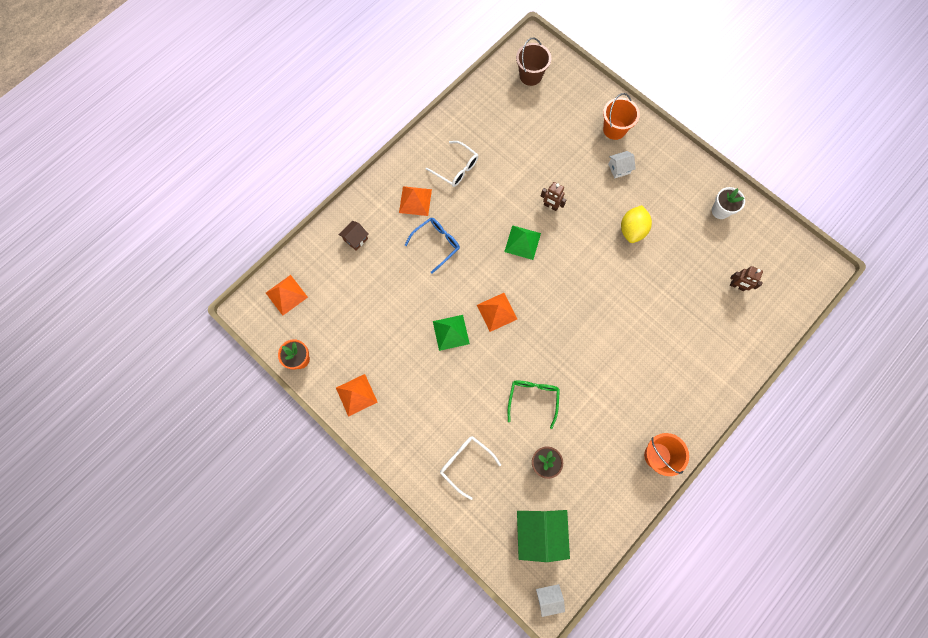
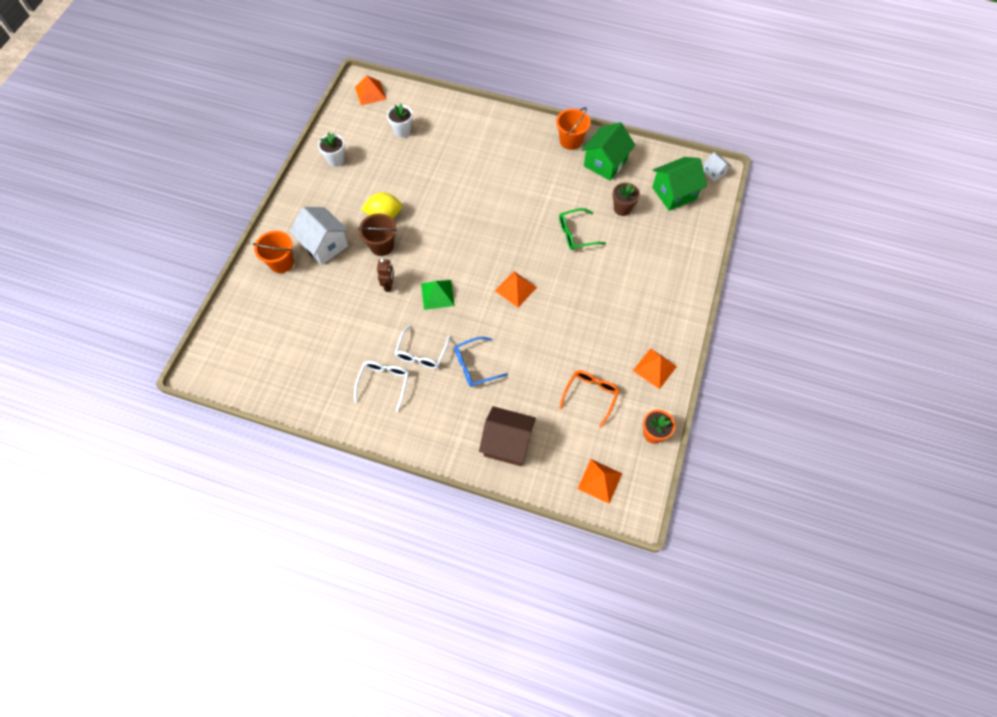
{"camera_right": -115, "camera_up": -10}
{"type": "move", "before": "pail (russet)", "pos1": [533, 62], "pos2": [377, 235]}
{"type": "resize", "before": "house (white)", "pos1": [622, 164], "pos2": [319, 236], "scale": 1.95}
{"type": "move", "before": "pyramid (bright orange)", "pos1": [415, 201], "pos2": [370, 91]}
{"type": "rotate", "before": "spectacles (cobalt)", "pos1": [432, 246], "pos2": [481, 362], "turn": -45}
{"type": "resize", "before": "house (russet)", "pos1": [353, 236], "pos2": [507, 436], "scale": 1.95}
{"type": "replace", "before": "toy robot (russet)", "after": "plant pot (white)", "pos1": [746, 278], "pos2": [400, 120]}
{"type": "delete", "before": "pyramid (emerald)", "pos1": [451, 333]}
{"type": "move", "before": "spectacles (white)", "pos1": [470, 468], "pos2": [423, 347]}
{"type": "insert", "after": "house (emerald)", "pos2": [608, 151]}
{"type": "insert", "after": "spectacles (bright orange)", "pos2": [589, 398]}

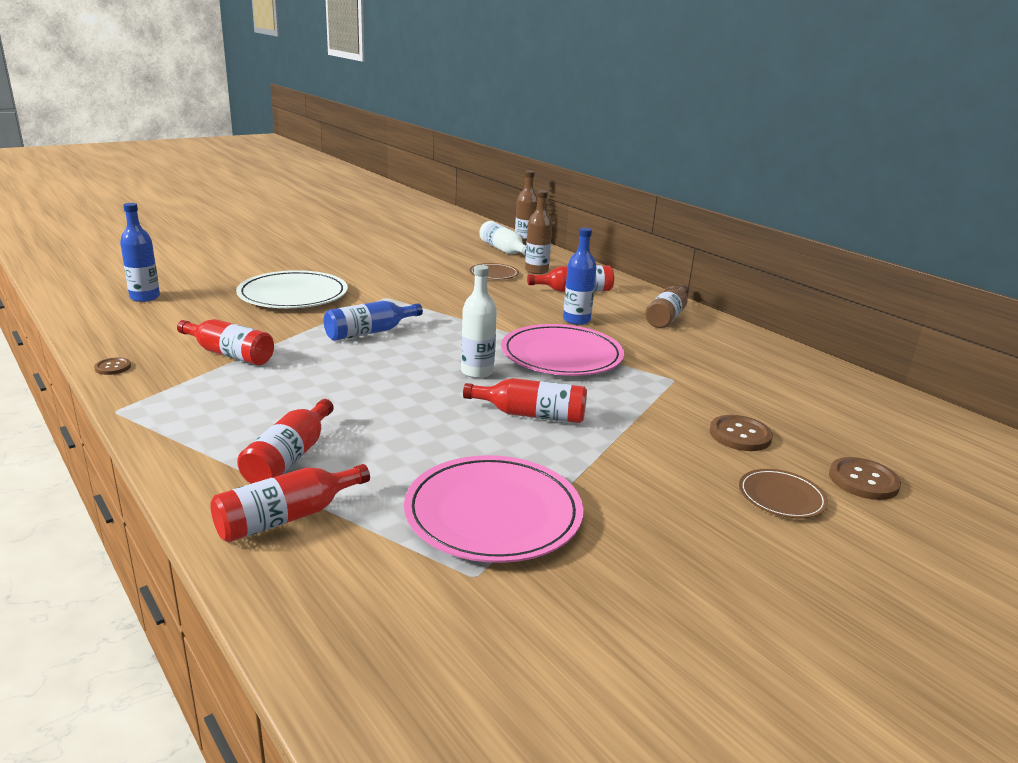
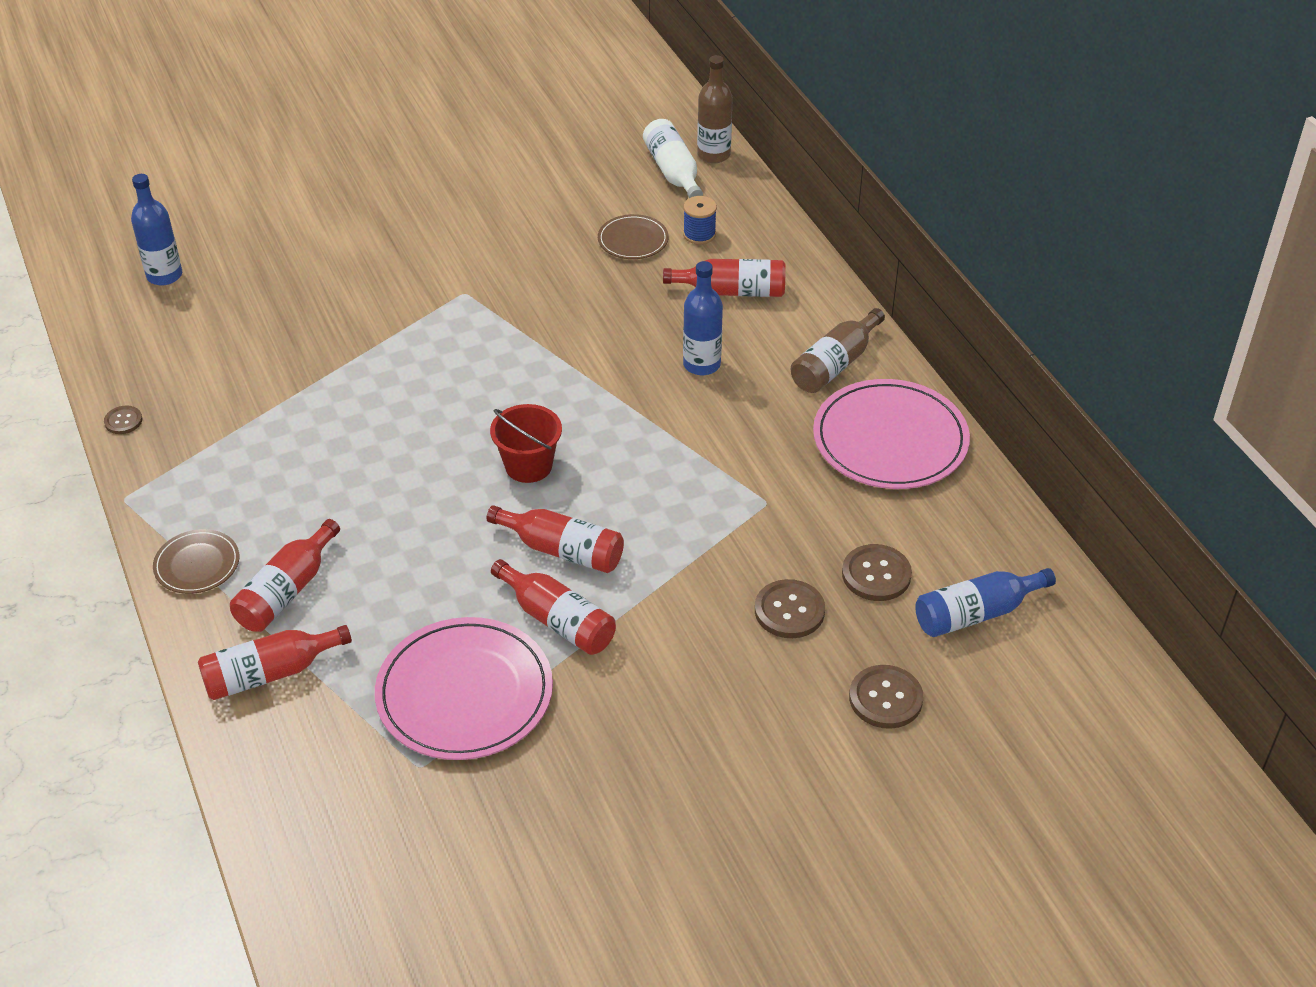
{"camera_right": 15, "camera_up": 20}
{"type": "replace", "before": "bottle (russet)", "after": "reel of thread (cobalt)", "pos1": [538, 232], "pos2": [700, 220]}
{"type": "replace", "before": "bottle (white)", "after": "pail (scarlet)", "pos1": [479, 321], "pos2": [526, 443]}
{"type": "delete", "before": "dinner plate (white)", "pos1": [292, 289]}
{"type": "move", "before": "bottle (cobalt)", "pos1": [373, 321], "pos2": [985, 602]}
{"type": "move", "before": "bottle (scarlet)", "pos1": [225, 342], "pos2": [553, 607]}
{"type": "move", "before": "dinner plate (rosy)", "pos1": [562, 350], "pos2": [891, 434]}
{"type": "move", "before": "dinner plate (russet)", "pos1": [783, 494], "pos2": [196, 561]}
{"type": "insert", "after": "shirt button (russet)", "pos2": [877, 572]}

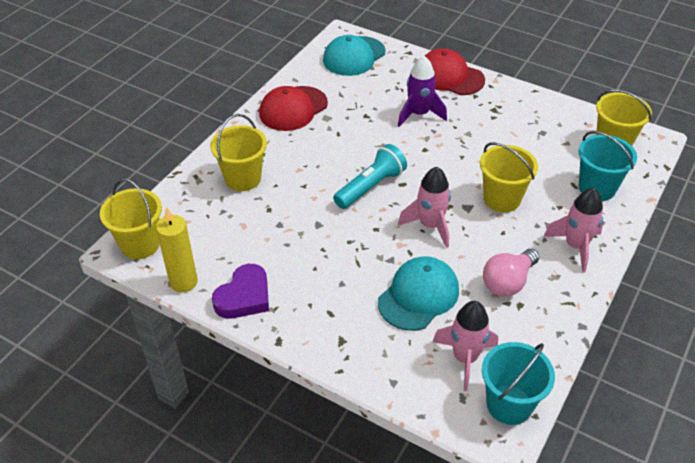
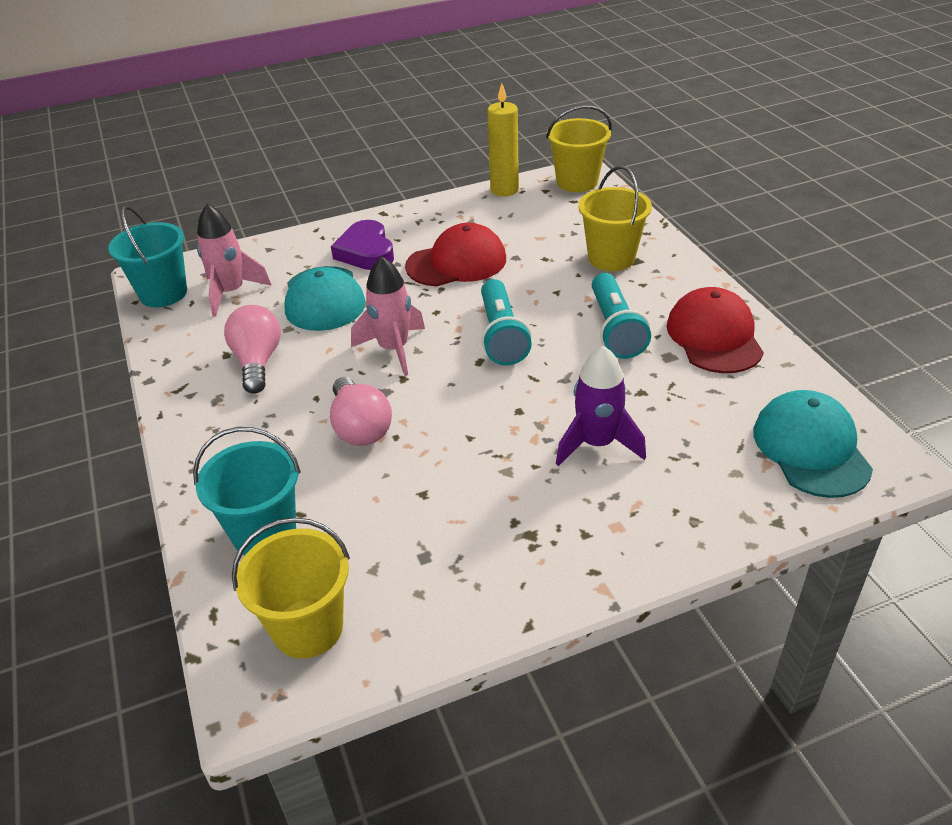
{"camera_right": 130, "camera_up": -5}
{"type": "move", "before": "peaked cap (scarlet)", "pos1": [455, 71], "pos2": [455, 255]}
{"type": "replace", "before": "pail (bright yellow)", "after": "bulb (rosy)", "pos1": [509, 177], "pos2": [361, 411]}
{"type": "delete", "before": "toy rocket (rosy)", "pos1": [573, 230]}
{"type": "move", "before": "love heart (purple)", "pos1": [240, 291], "pos2": [362, 245]}
{"type": "insert", "after": "flashlight (turquoise)", "pos2": [621, 316]}

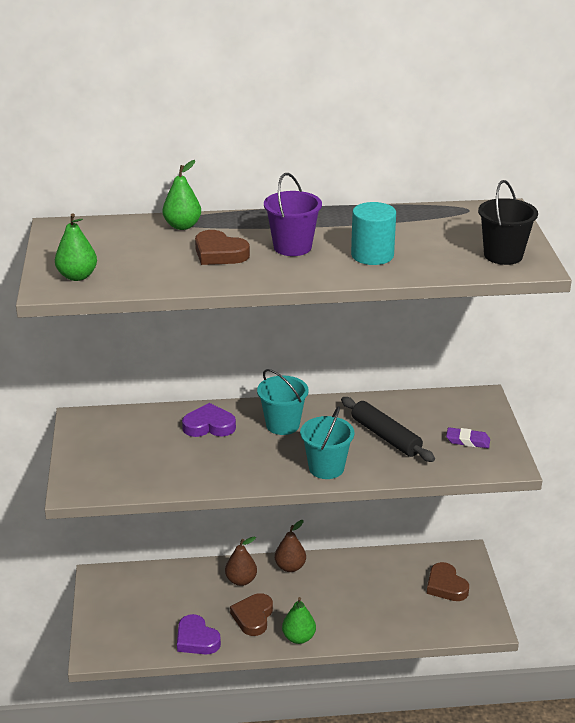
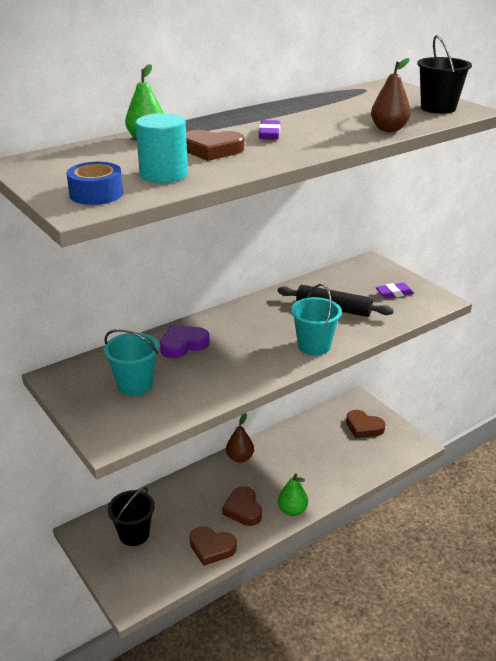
{"camera_right": -30, "camera_up": 0}
{"type": "replace", "before": "pail (purple)", "after": "pencil eraser (purple)", "pos1": [293, 214], "pos2": [269, 130]}
{"type": "move", "before": "cylinder (turquoise)", "pos1": [373, 233], "pos2": [161, 148]}
{"type": "replace", "before": "toy pear (emerald)", "after": "roll of tape (cobalt)", "pos1": [76, 247], "pos2": [95, 183]}
{"type": "move", "before": "pail (turquoise)", "pos1": [283, 402], "pos2": [131, 362]}
{"type": "move", "before": "toy pear (russet)", "pos1": [241, 561], "pos2": [391, 95]}
{"type": "recolor", "before": "love heart (purple)", "after": "love heart (russet)", "pos1": [199, 634], "pos2": [213, 546]}
{"type": "insert", "after": "pail (ebony)", "pos2": [131, 516]}

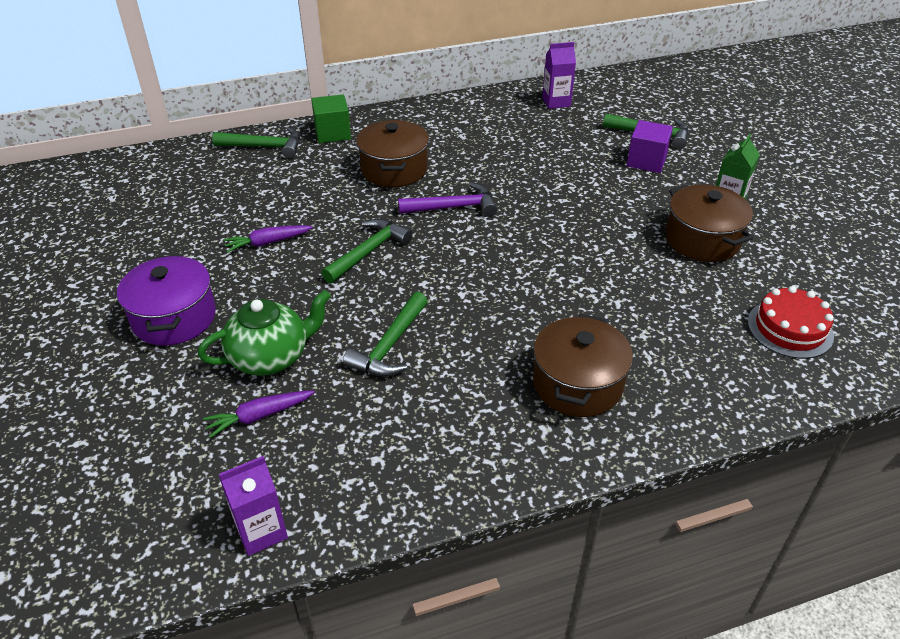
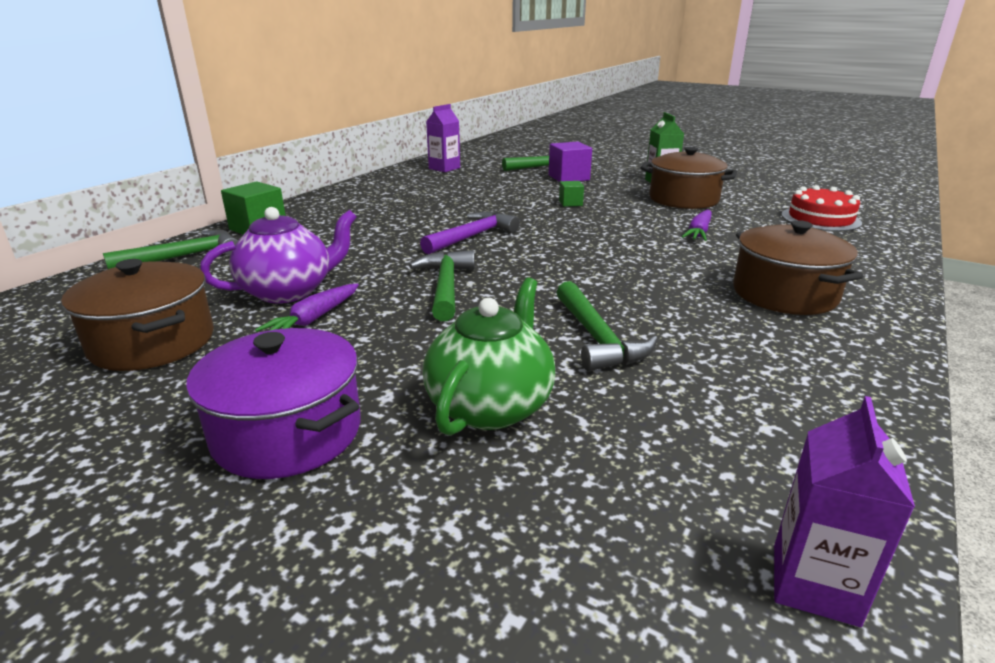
{"camera_right": -40, "camera_up": -15}
{"type": "move", "before": "stockpot (russet)", "pos1": [392, 153], "pos2": [137, 315]}
{"type": "move", "before": "toy carrot (purple)", "pos1": [259, 414], "pos2": [697, 225]}
{"type": "insert", "after": "solid cube (emerald)", "pos2": [571, 194]}
{"type": "insert", "after": "tea pot (purple)", "pos2": [278, 255]}

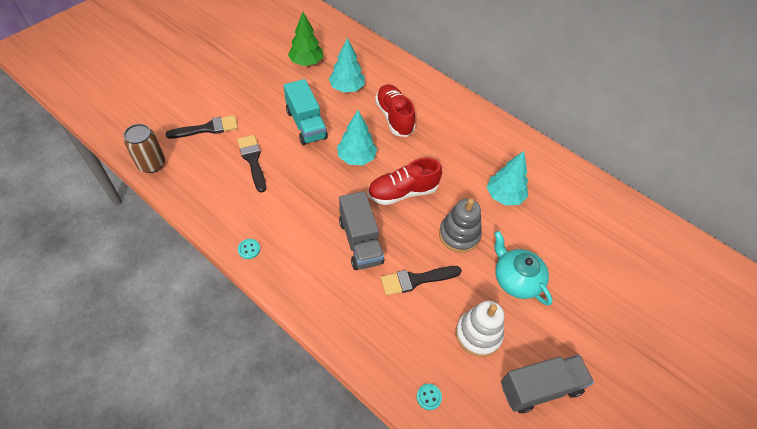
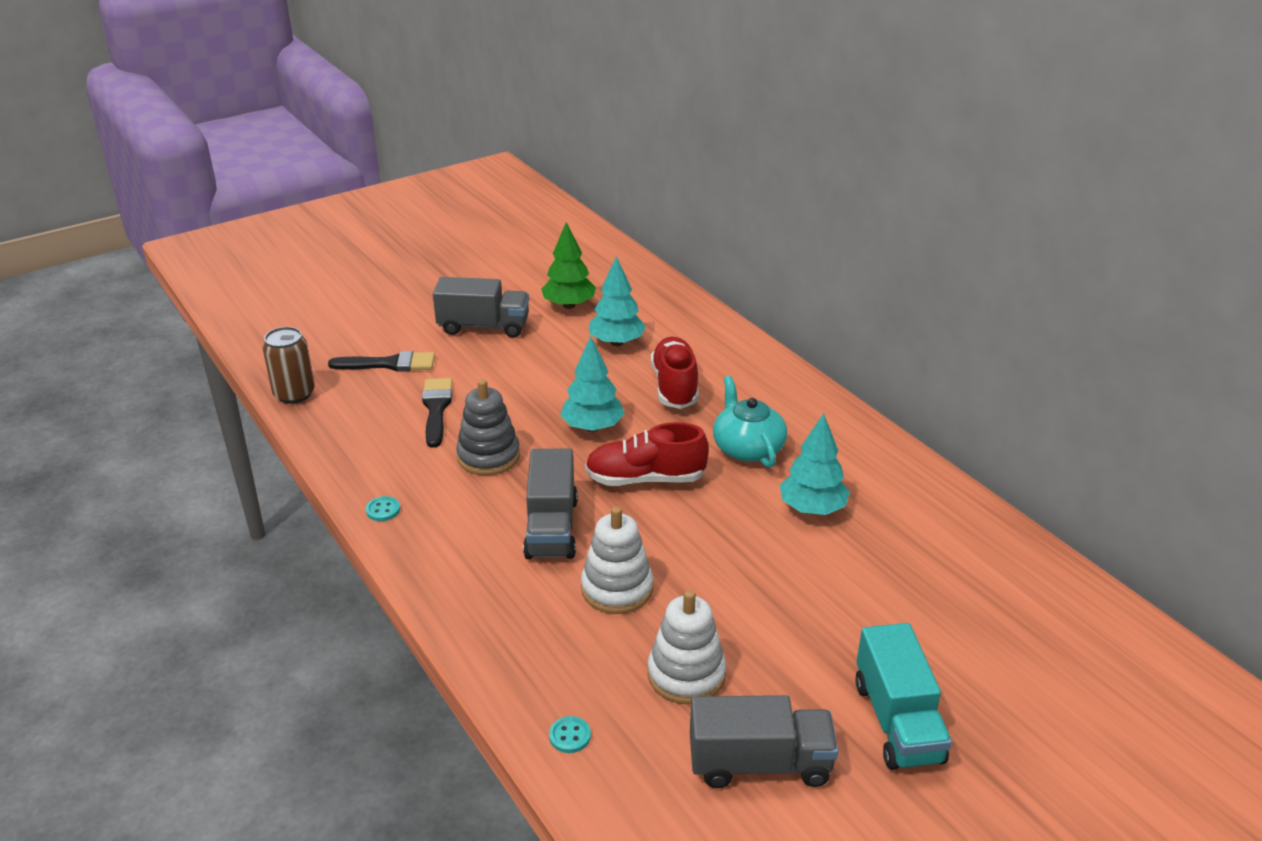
{"camera_right": 20, "camera_up": -20}
{"type": "move", "before": "truck (turquoise)", "pos1": [306, 112], "pos2": [903, 696]}
{"type": "move", "before": "ring stacker (gray)", "pos1": [460, 225], "pos2": [488, 427]}
{"type": "move", "before": "tea pot (turquoise)", "pos1": [523, 268], "pos2": [750, 422]}
{"type": "replace", "before": "brush (ebony)", "after": "ring stacker (white)", "pos1": [421, 281], "pos2": [617, 560]}
{"type": "insert", "after": "truck (gray)", "pos2": [481, 307]}

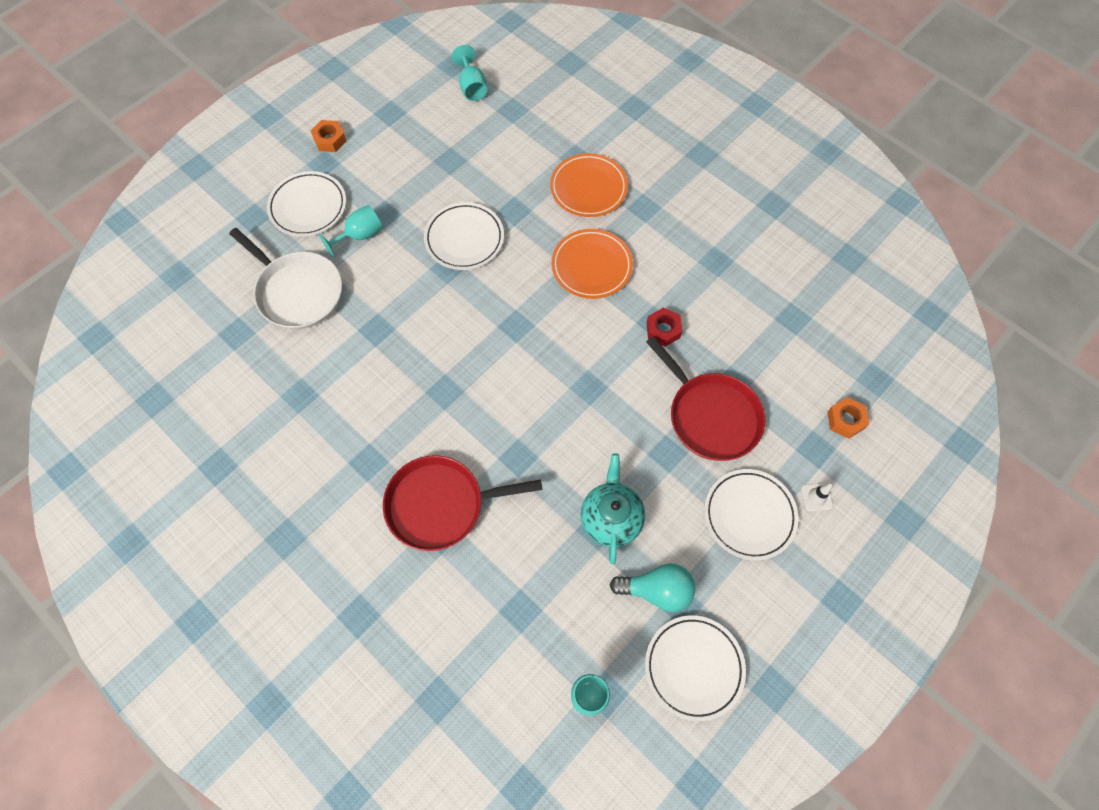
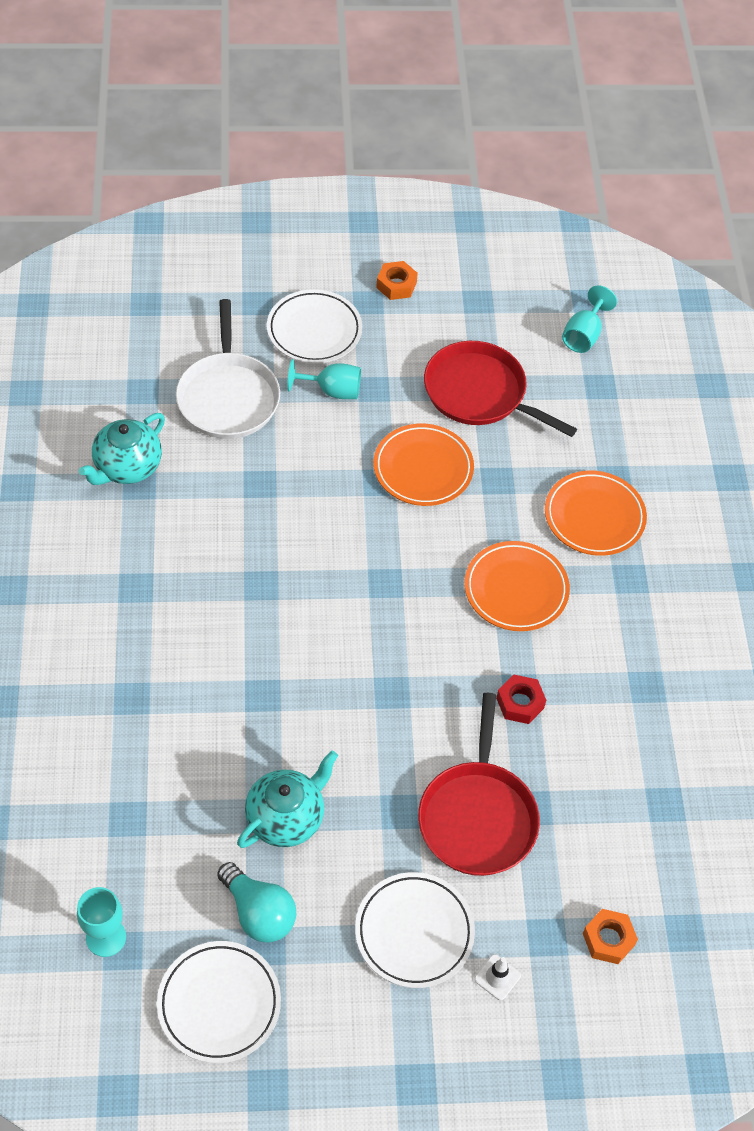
{"camera_right": 40, "camera_up": -10}
{"type": "recolor", "before": "dinner plate (white)", "after": "dinner plate (bright orange)", "pos1": [464, 236], "pos2": [423, 465]}
{"type": "move", "before": "skillet (scarlet)", "pos1": [462, 503], "pos2": [500, 389]}
{"type": "insert", "after": "tea pot (turquoise)", "pos2": [122, 449]}

